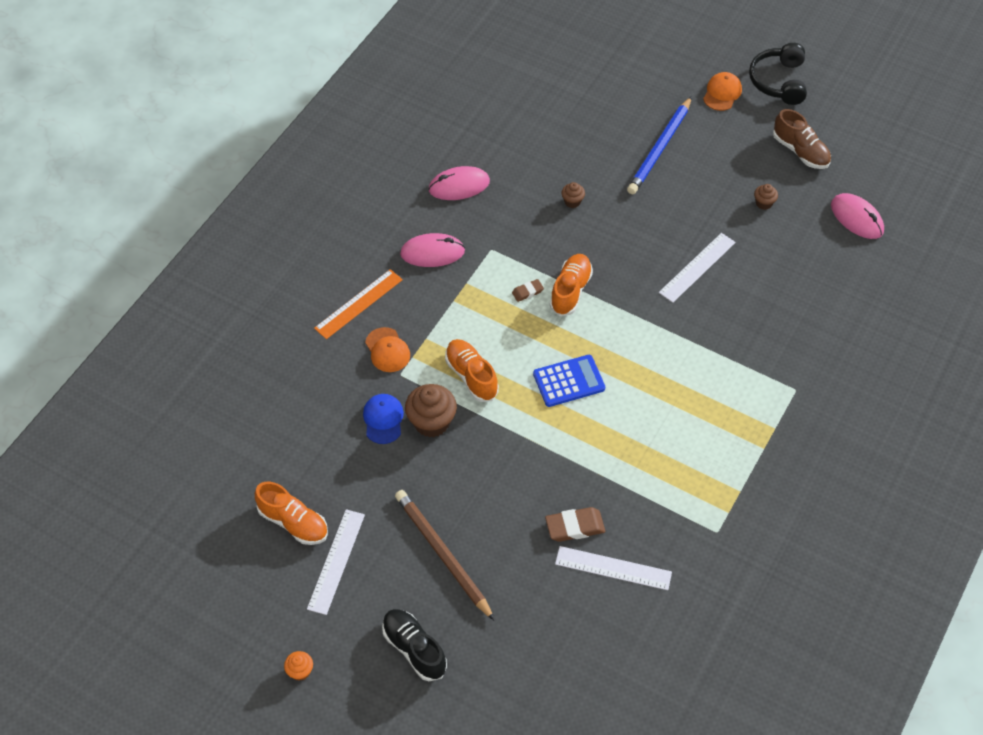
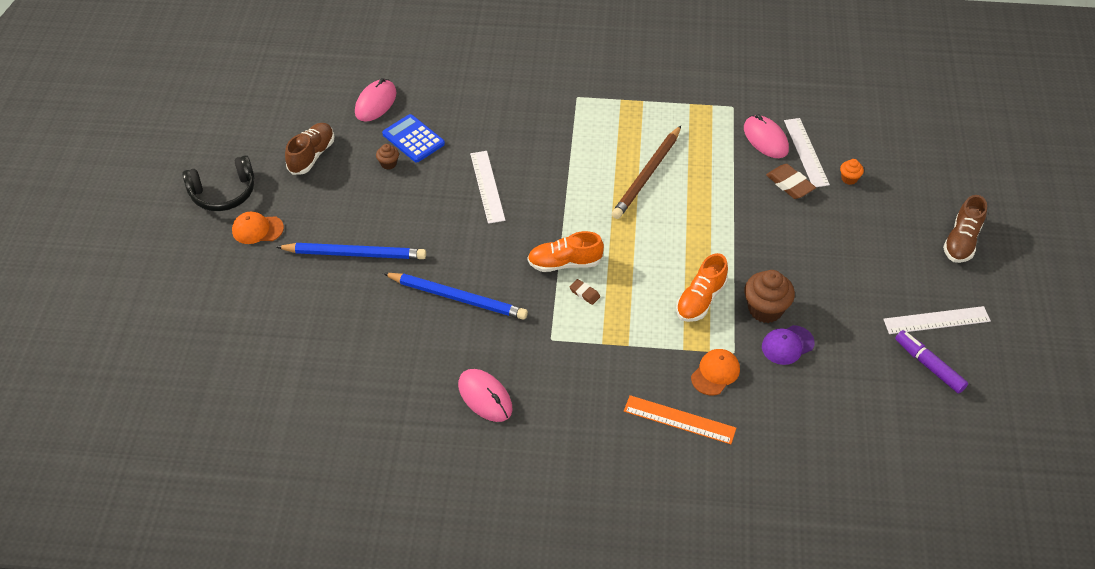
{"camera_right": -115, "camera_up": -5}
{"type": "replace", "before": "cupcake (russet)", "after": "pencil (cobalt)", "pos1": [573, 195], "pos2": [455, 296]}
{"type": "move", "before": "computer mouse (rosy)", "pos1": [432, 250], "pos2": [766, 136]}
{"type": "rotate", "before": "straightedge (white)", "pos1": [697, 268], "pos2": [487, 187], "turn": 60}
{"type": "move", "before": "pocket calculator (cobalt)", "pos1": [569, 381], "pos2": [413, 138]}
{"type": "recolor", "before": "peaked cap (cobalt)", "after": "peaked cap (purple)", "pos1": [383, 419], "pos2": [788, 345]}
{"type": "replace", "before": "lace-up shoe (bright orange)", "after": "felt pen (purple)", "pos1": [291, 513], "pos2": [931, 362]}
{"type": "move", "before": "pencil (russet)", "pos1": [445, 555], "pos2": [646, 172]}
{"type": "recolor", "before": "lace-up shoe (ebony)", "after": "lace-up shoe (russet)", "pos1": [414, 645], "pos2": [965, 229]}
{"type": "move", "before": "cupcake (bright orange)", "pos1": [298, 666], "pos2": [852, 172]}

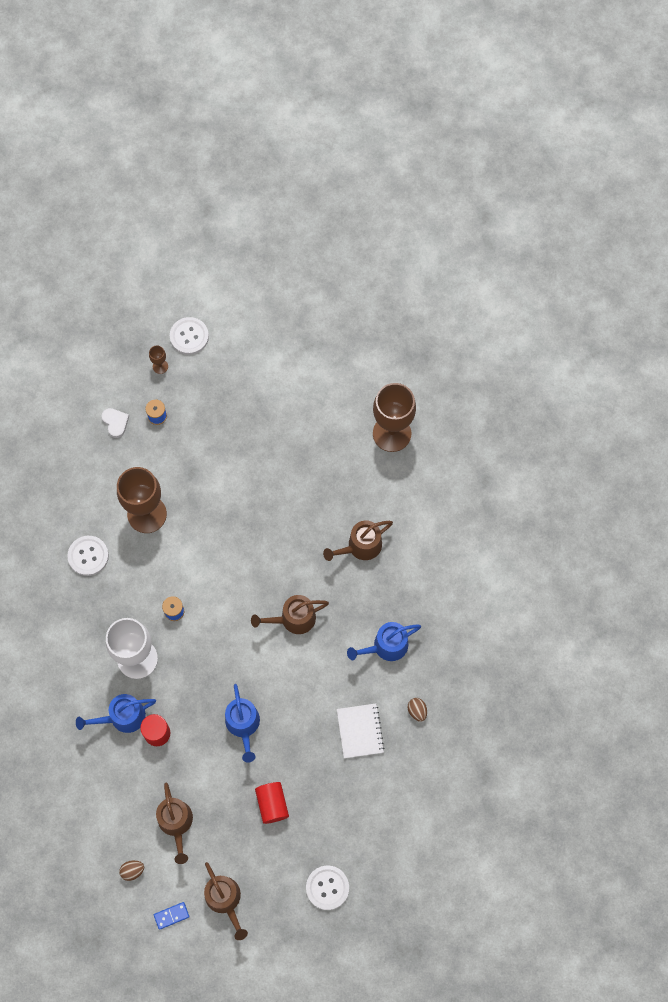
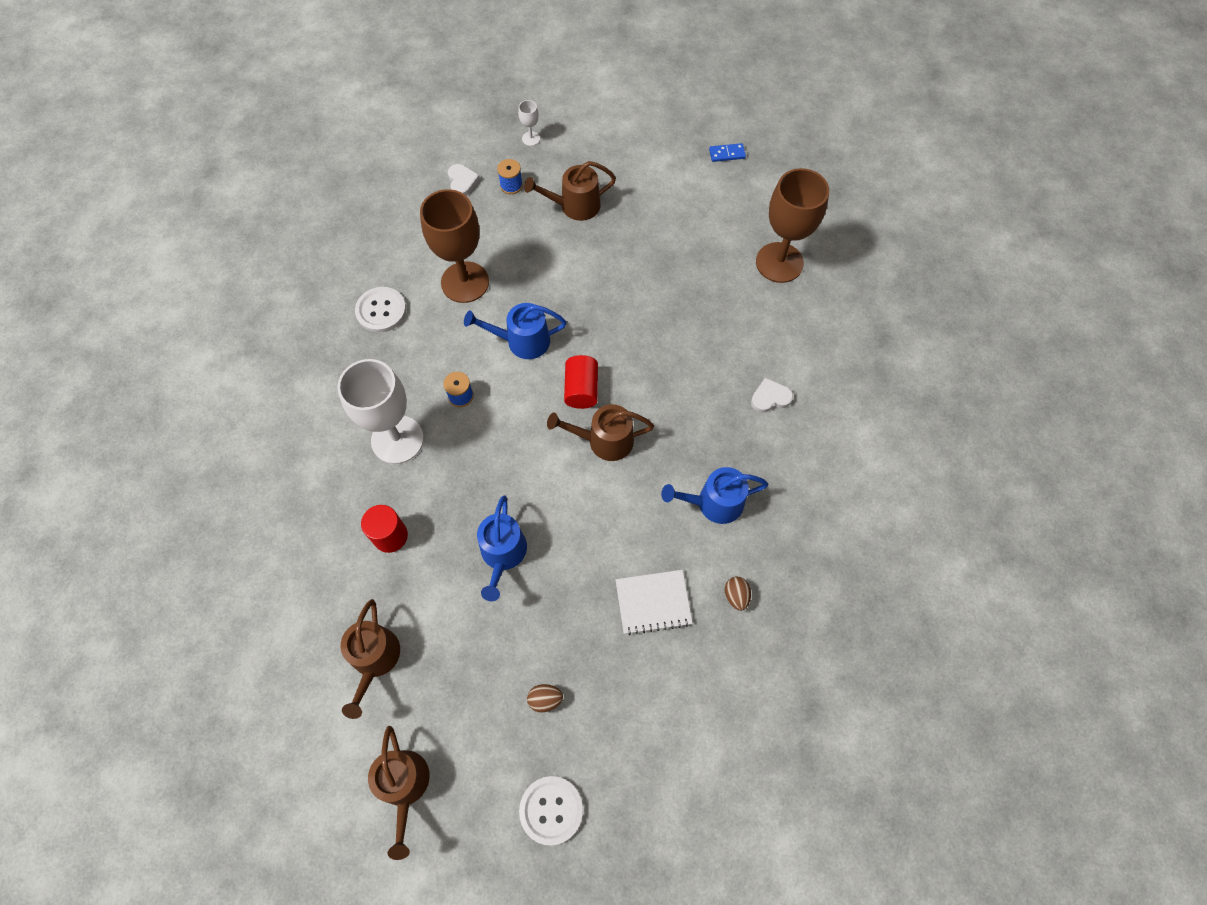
{"camera_right": 15, "camera_up": -5}
{"type": "delete", "before": "shirt button (white)", "pos1": [189, 336]}
{"type": "recolor", "before": "wine glass (russet)", "after": "wine glass (white)", "pos1": [158, 359], "pos2": [529, 123]}
{"type": "move", "before": "watering pot (russet)", "pos1": [358, 541], "pos2": [570, 191]}
{"type": "move", "before": "watering pot (cobalt)", "pos1": [116, 713], "pos2": [515, 331]}
{"type": "rotate", "before": "notebook (white)", "pos1": [361, 731], "pos2": [654, 602], "turn": 75}
{"type": "move", "before": "cylinder (scarlet)", "pos1": [272, 803], "pos2": [581, 382]}
{"type": "move", "before": "egg (russet)", "pos1": [131, 870], "pos2": [545, 698]}
{"type": "move", "before": "domino (cobalt)", "pos1": [171, 916], "pos2": [727, 152]}
{"type": "insert", "after": "love heart (white)", "pos2": [772, 395]}

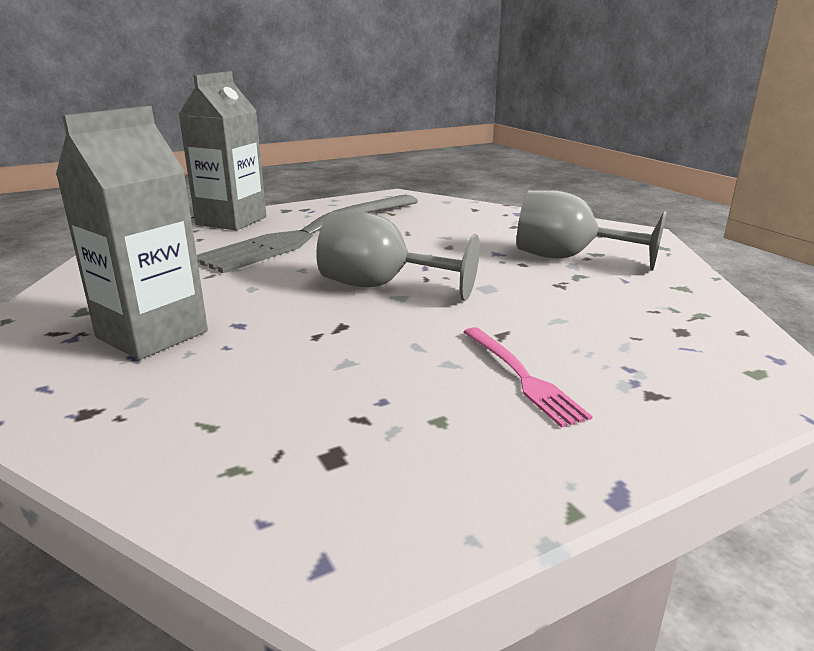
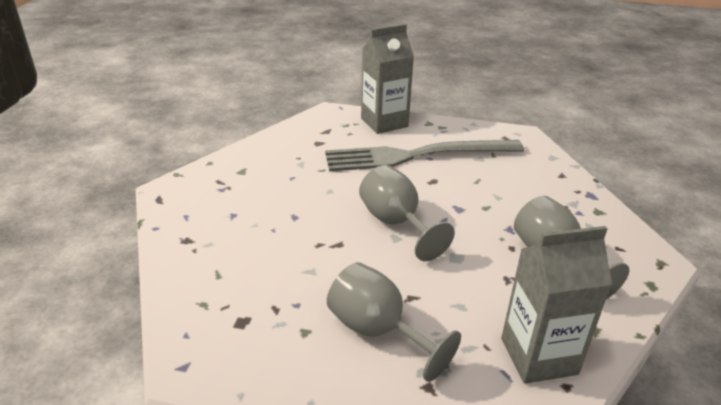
{"camera_right": 40, "camera_up": 10}
{"type": "move", "before": "juice carton (gray)", "pos1": [132, 233], "pos2": [556, 305]}
{"type": "replace", "before": "table fork (rosy)", "after": "wine glass (gray)", "pos1": [528, 377], "pos2": [394, 322]}

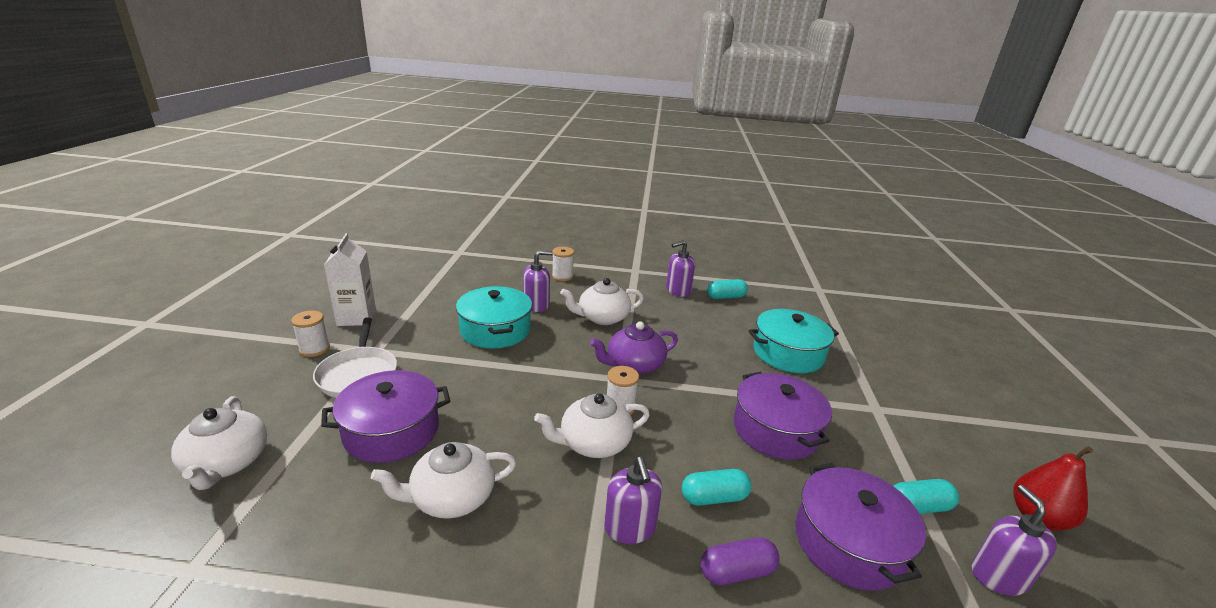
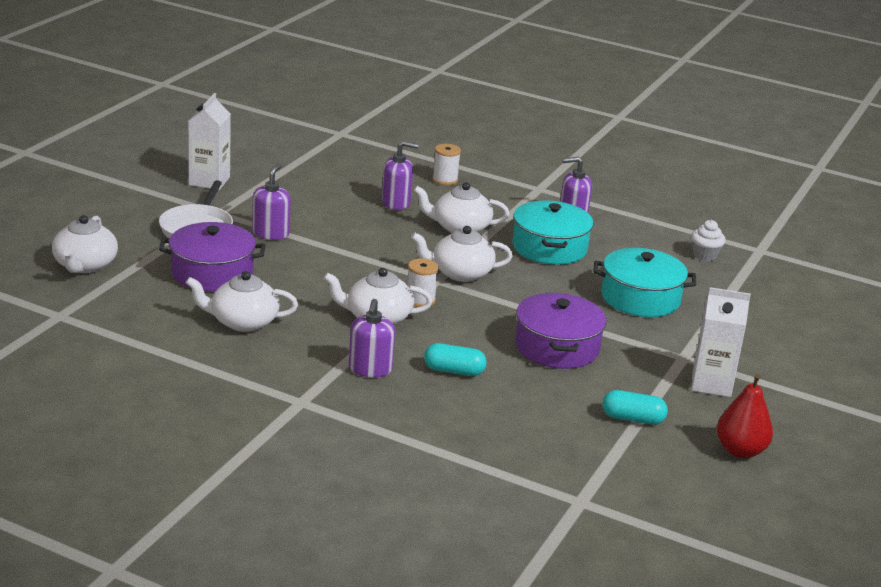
{"camera_right": 20, "camera_up": 0}
{"type": "delete", "before": "pill shape (turquoise)", "pos1": [727, 289]}
{"type": "move", "before": "stockpot (turquoise)", "pos1": [494, 317], "pos2": [552, 232]}
{"type": "delete", "before": "reel of thread (white)", "pos1": [310, 334]}
{"type": "recolor", "before": "tea pot (purple)", "after": "tea pot (white)", "pos1": [634, 348], "pos2": [462, 254]}
{"type": "delete", "before": "stockpot (purple)", "pos1": [860, 527]}
{"type": "move", "before": "soap pump (purple)", "pos1": [1014, 540], "pos2": [271, 202]}
{"type": "delete", "before": "pill shape (purple)", "pos1": [740, 561]}
{"type": "insert", "after": "cupcake (white)", "pos2": [708, 240]}
{"type": "insert", "after": "juice carton (white)", "pos2": [721, 342]}

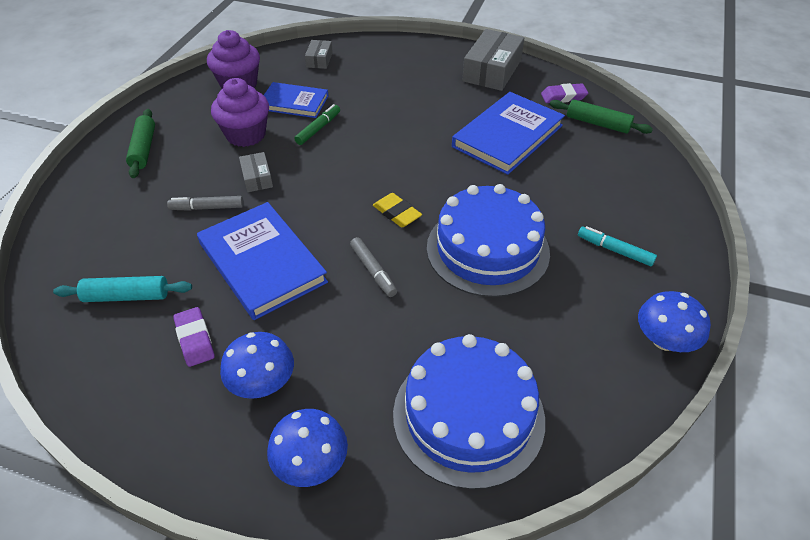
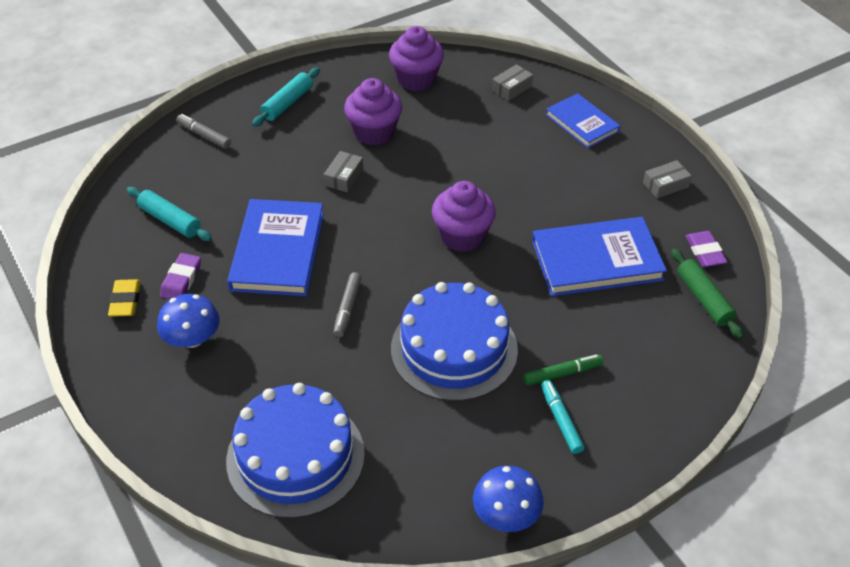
{"camera_right": 40, "camera_up": 0}
{"type": "resize", "before": "box (gray)", "pos1": [493, 60], "pos2": [667, 179], "scale": 0.51}
{"type": "move", "before": "hardback (cobalt)", "pos1": [296, 100], "pos2": [583, 120]}
{"type": "rotate", "before": "pencil eraser (purple)", "pos1": [564, 93], "pos2": [707, 249], "turn": 45}
{"type": "move", "before": "felt pen (emerald)", "pos1": [317, 124], "pos2": [563, 370]}
{"type": "recolor", "before": "rolling pin (emerald)", "after": "rolling pin (turquoise)", "pos1": [140, 143], "pos2": [286, 97]}
{"type": "move", "before": "pencil eraser (bright yellow)", "pos1": [397, 210], "pos2": [124, 298]}
{"type": "move", "before": "felt pen (gray)", "pos1": [205, 203], "pos2": [204, 131]}
{"type": "delete", "before": "toadstool (cobalt)", "pos1": [307, 448]}
{"type": "insert", "after": "cupcake (purple)", "pos2": [464, 216]}

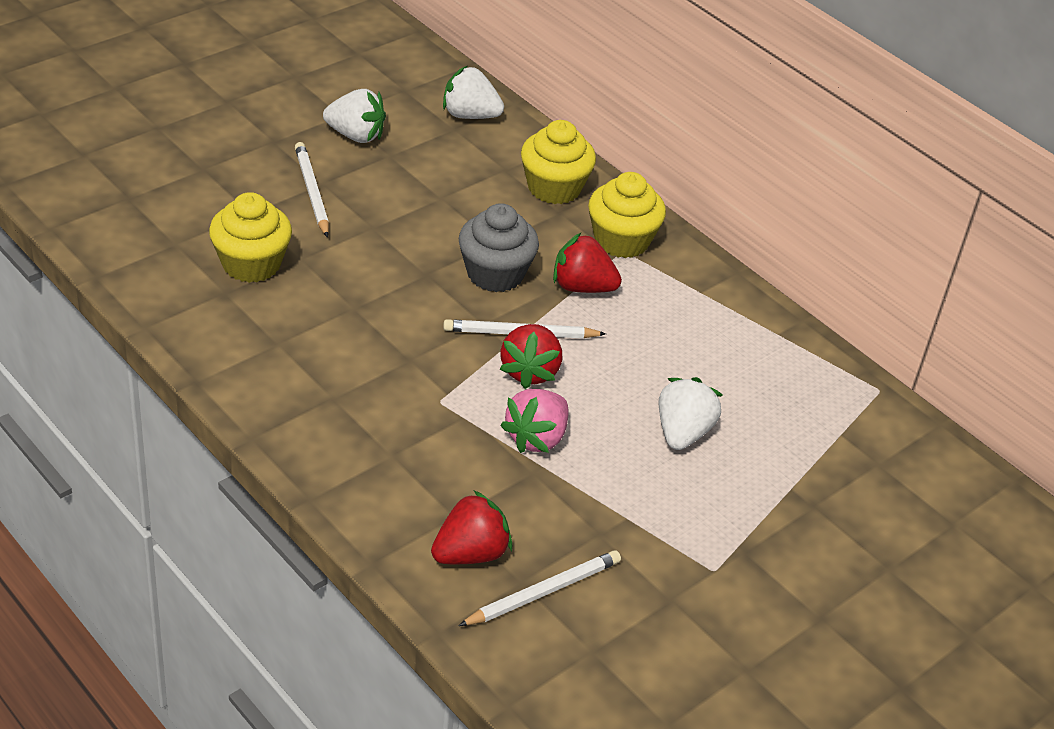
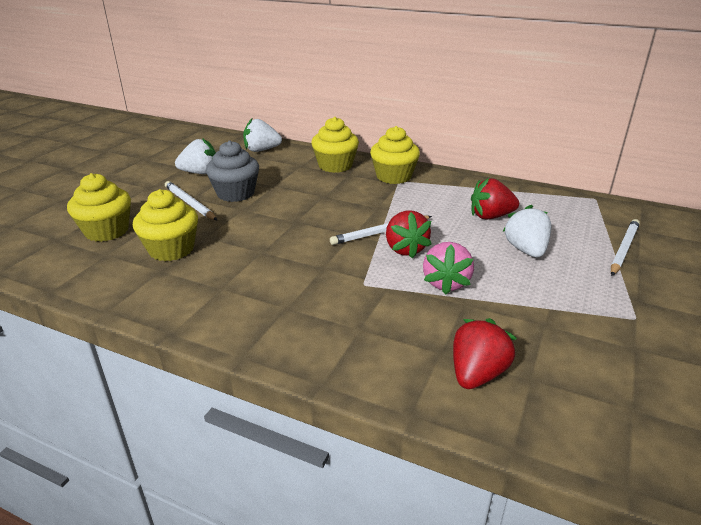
{"camera_right": -20, "camera_up": -10}
{"type": "move", "before": "cupcake (gray)", "pos1": [498, 247], "pos2": [232, 171]}
{"type": "move", "before": "toy strawberry (scarlet)", "pos1": [587, 263], "pos2": [495, 198]}
{"type": "move", "before": "pencil (white)", "pos1": [539, 588], "pos2": [625, 247]}
{"type": "insert", "after": "cupcake (bright yellow)", "pos2": [99, 207]}

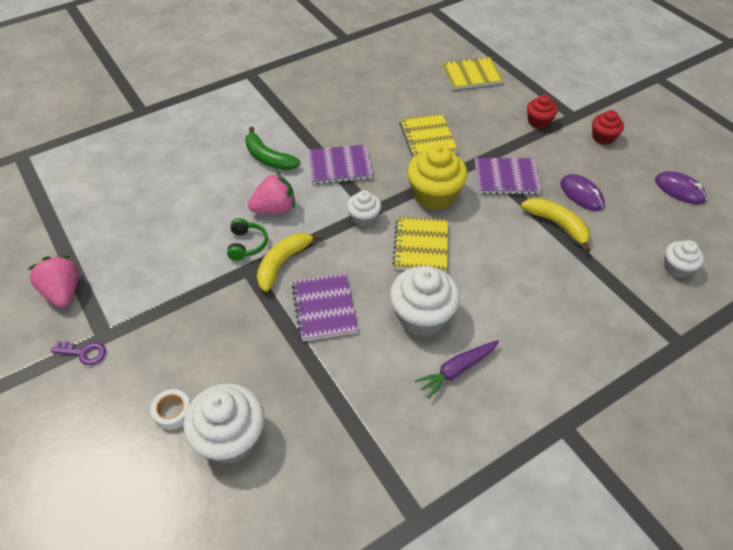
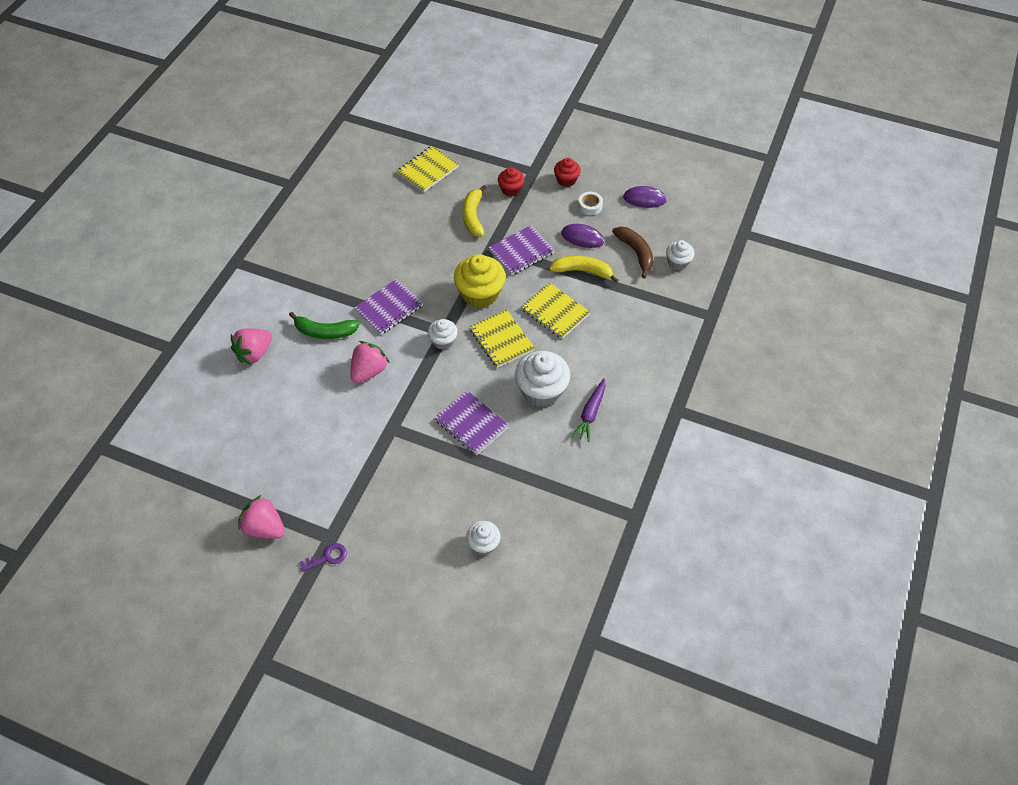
{"camera_right": -35, "camera_up": 5}
{"type": "move", "before": "notebook (bright yellow)", "pos1": [428, 136], "pos2": [555, 311]}
{"type": "delete", "before": "headphones (emerald)", "pos1": [247, 239]}
{"type": "move", "before": "toy banana (bright yellow)", "pos1": [289, 262], "pos2": [474, 210]}
{"type": "resize", "before": "cupcake (white)", "pos1": [223, 423], "pos2": [483, 538], "scale": 0.57}
{"type": "move", "before": "roll of tape (white)", "pos1": [170, 409], "pos2": [590, 203]}
{"type": "insert", "after": "toy banana (russet)", "pos2": [633, 252]}
{"type": "insert", "after": "toy strawberry (rosy)", "pos2": [251, 347]}

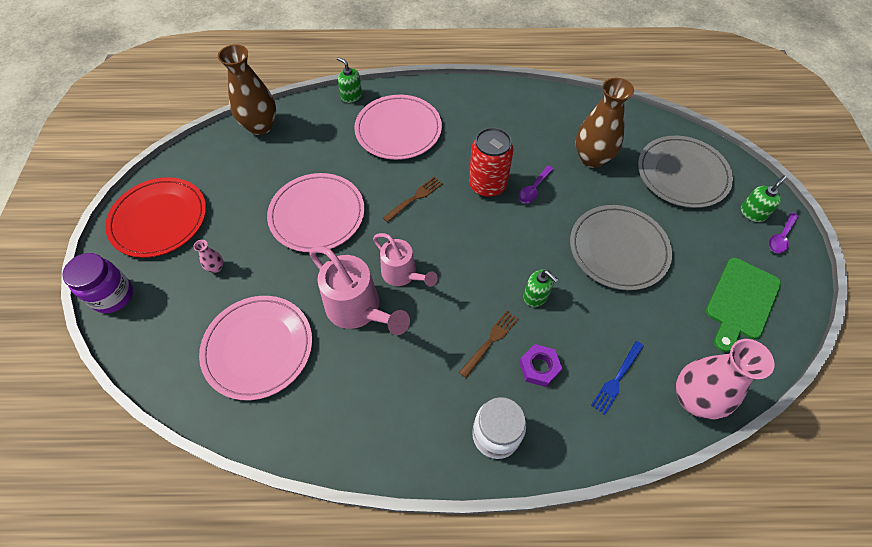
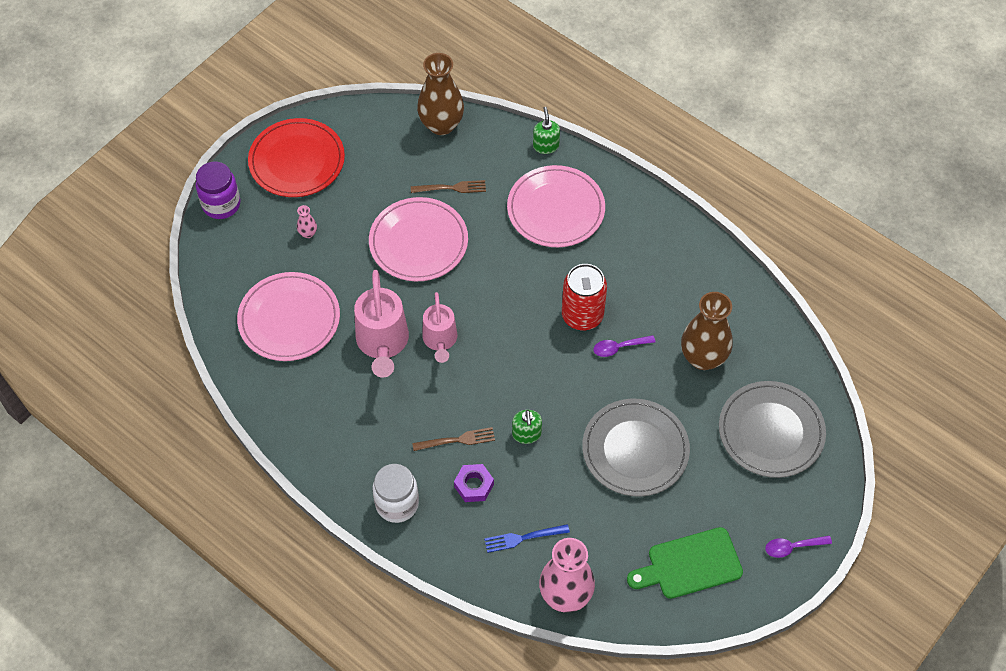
{"camera_right": 40, "camera_up": 0}
{"type": "delete", "before": "soap pump (emerald)", "pos1": [763, 199]}
{"type": "move", "before": "table fork (russet)", "pos1": [413, 200], "pos2": [448, 186]}

